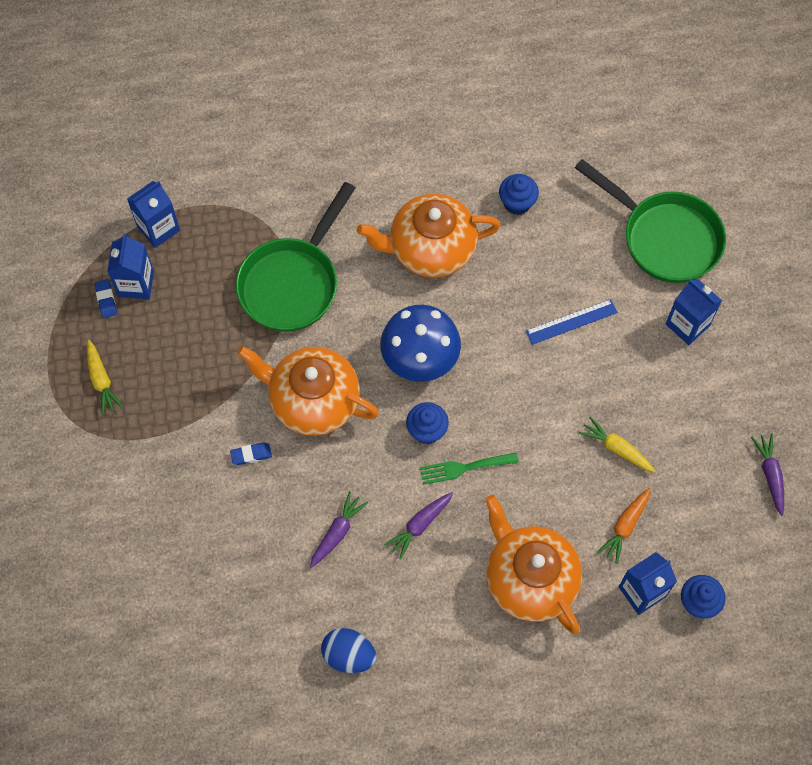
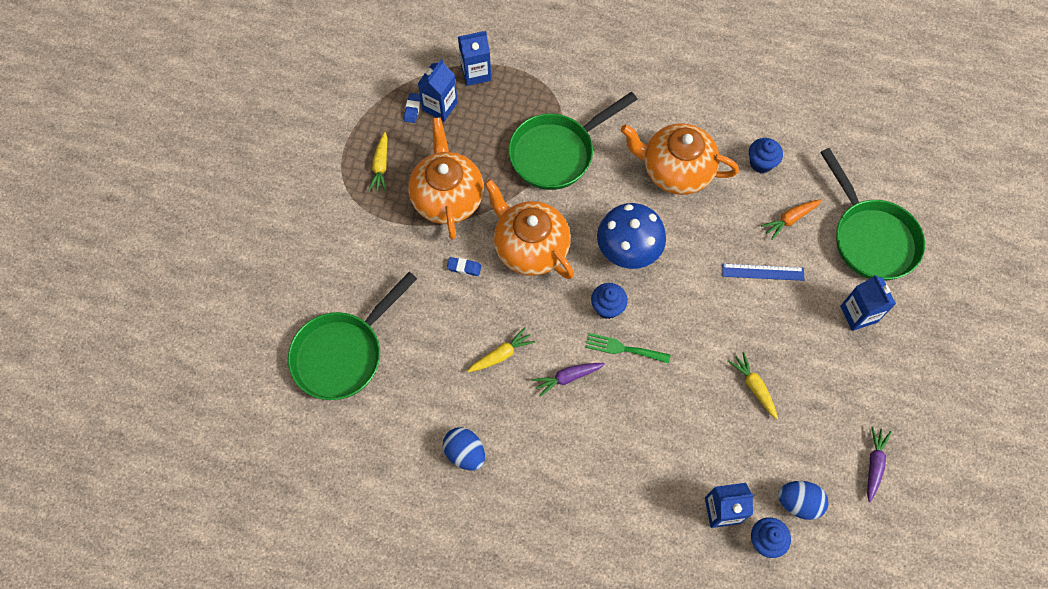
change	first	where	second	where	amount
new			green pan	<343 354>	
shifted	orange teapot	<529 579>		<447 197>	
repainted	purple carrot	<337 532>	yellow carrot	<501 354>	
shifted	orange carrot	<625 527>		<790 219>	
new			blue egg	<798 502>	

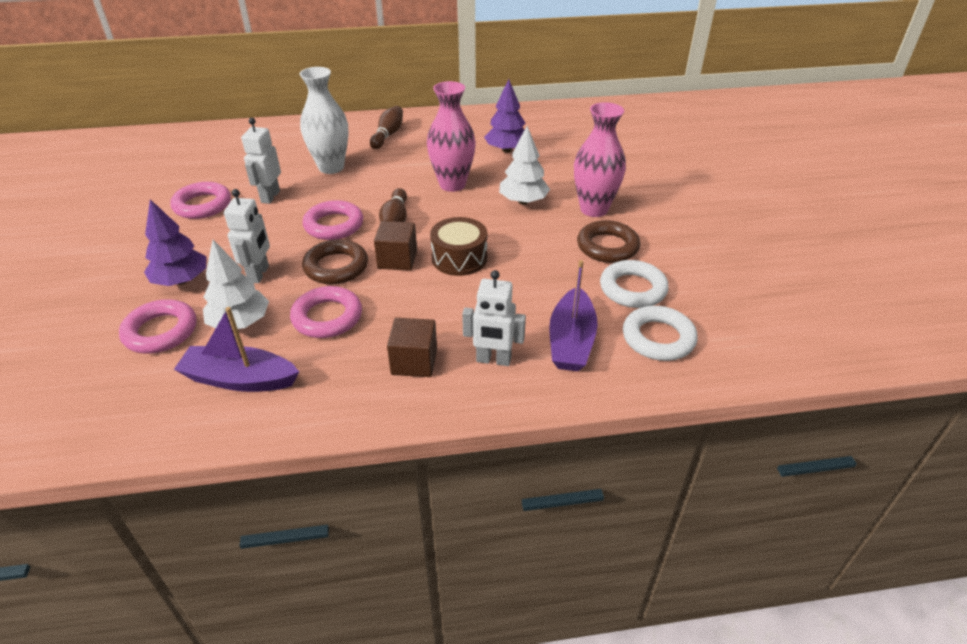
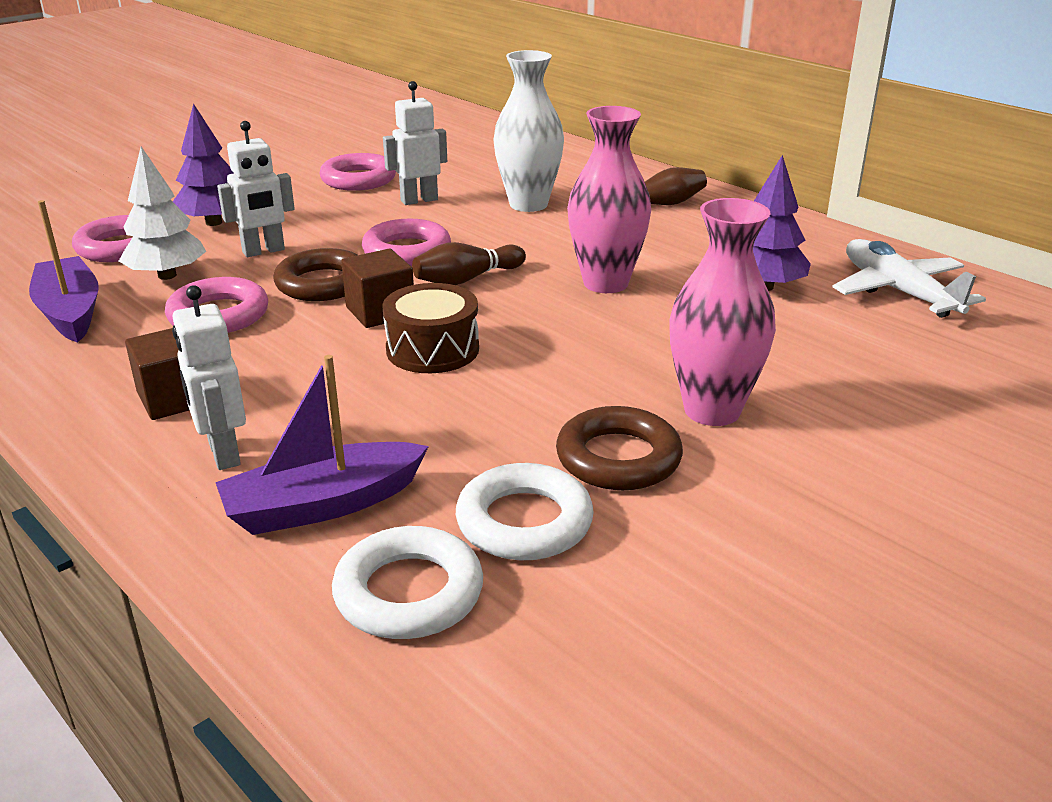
change	first	where	second	where	amount
new			white plane	<898 291>	
gone	white tree	<523 201>			

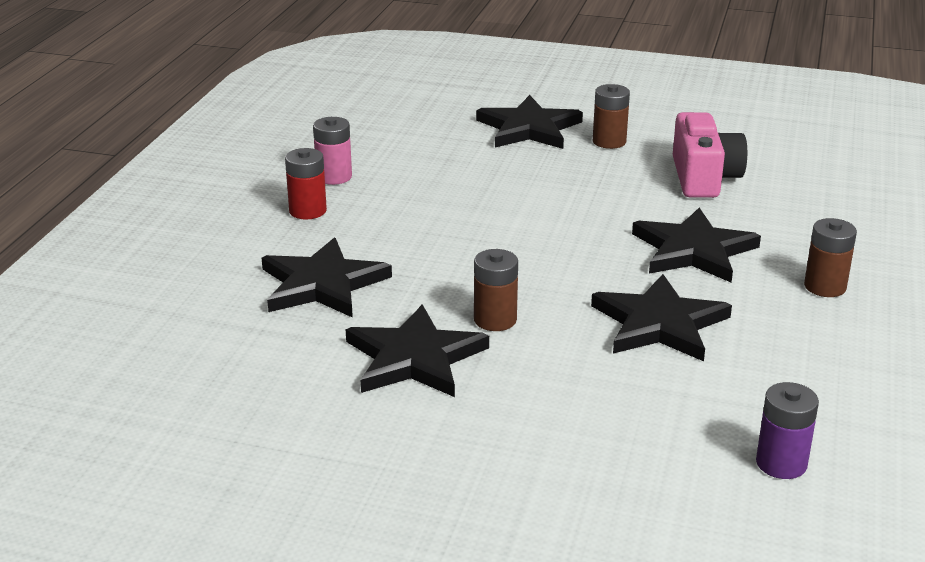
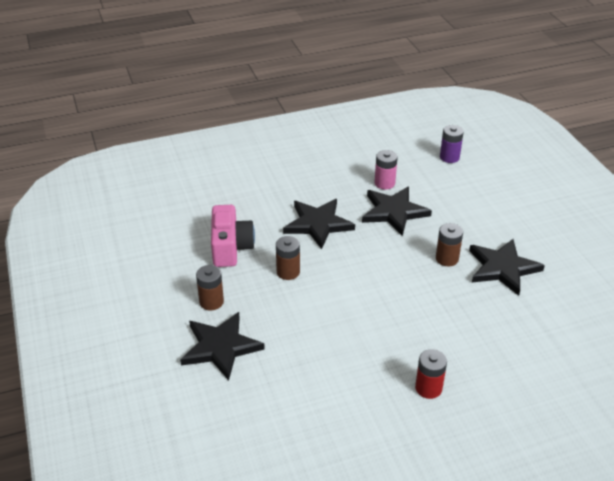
change	first	where	second	where	amount
rotated	pink camera	<703 178>		<230 247>	120 degrees clockwise
shifted	brown battery	<825 287>		<288 272>	
shifted	pink battery	<334 177>		<384 183>	
gone	black star	<322 284>			

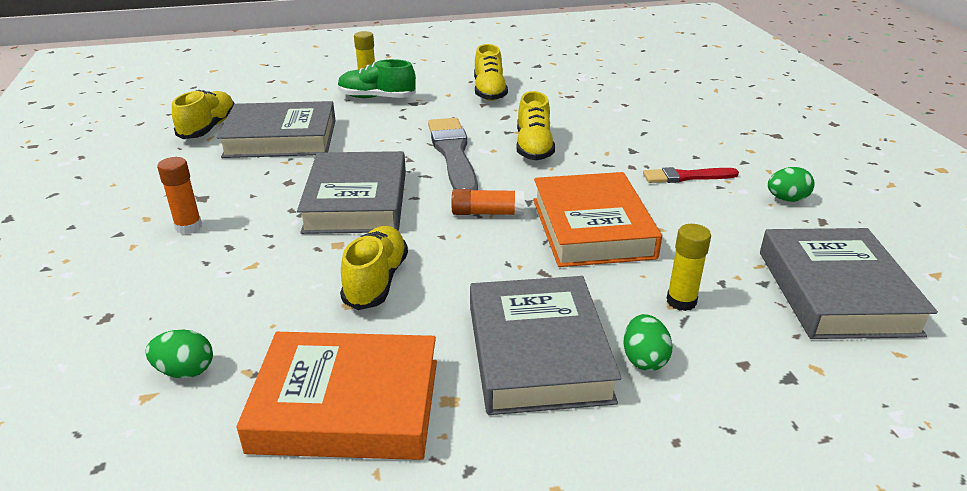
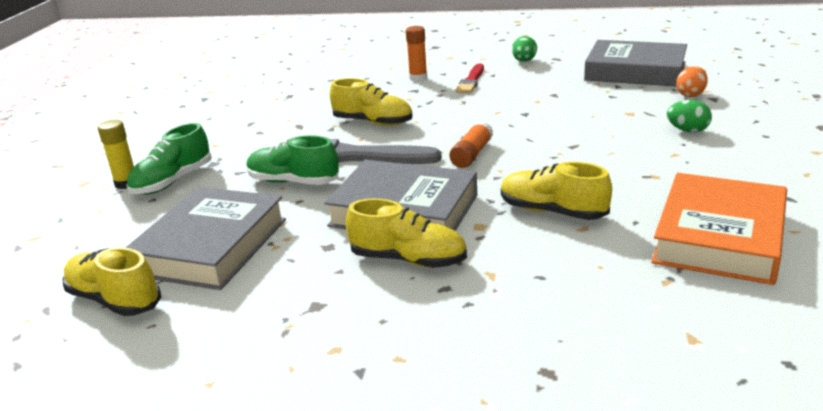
change	first	where	second	where	amount
new			green shoe	<293 182>	
shifted	yellow shoe	<489 91>		<408 259>	
shifted	orange glue stick	<188 227>		<418 78>	
new			orange egg	<690 95>	
gone	green egg	<185 371>			
gone	grey book	<538 353>			
gone	orange book	<592 228>			
gone	yellow glue stick	<681 301>			

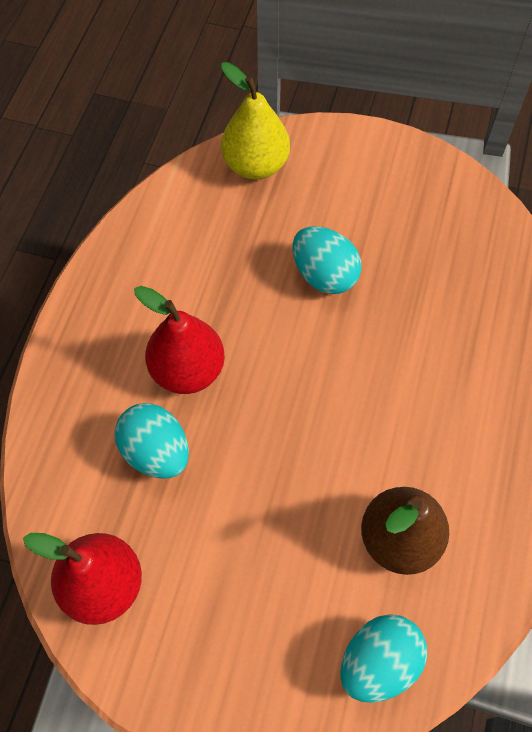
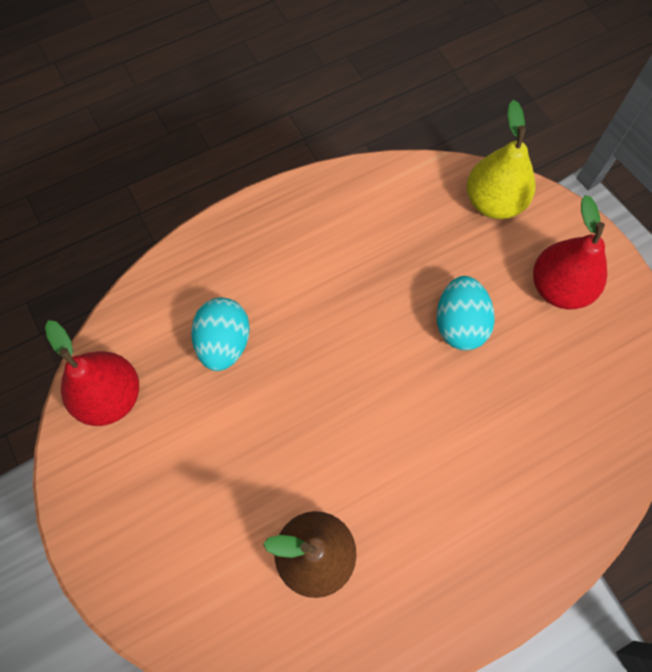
change	first	where	second	where	amount
shifted	red pear	<187 370>		<559 288>	
gone	turquoise egg	<378 662>			

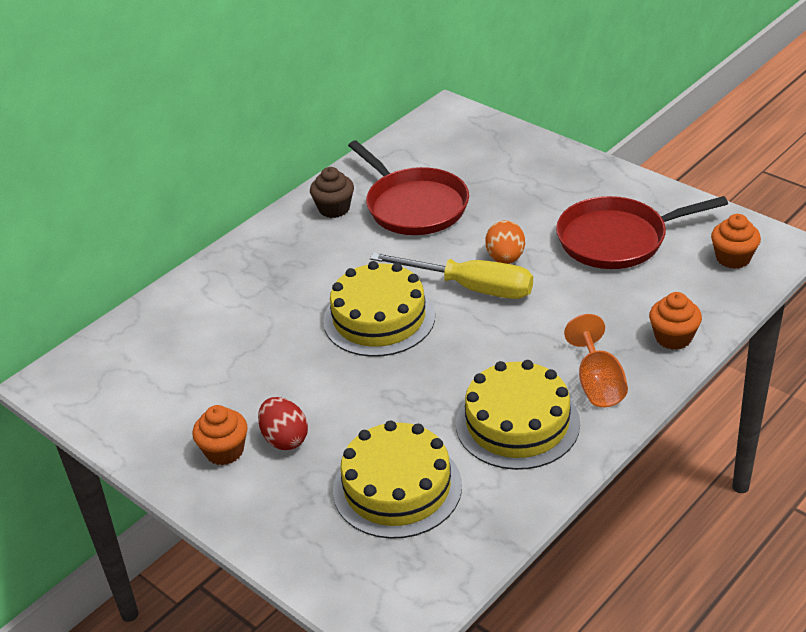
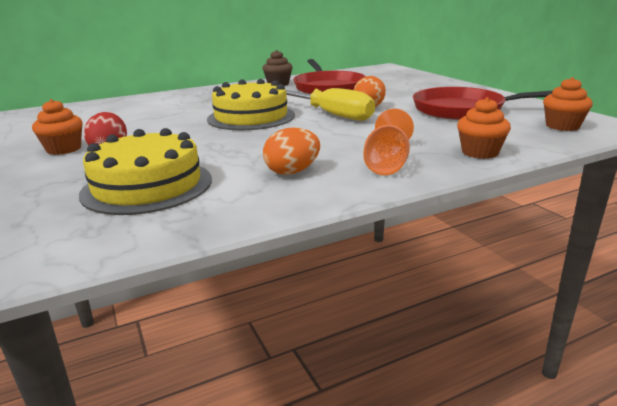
change	first	where	second	where	amount
swapped	yellow cake	<517 423>	orange egg	<292 172>	

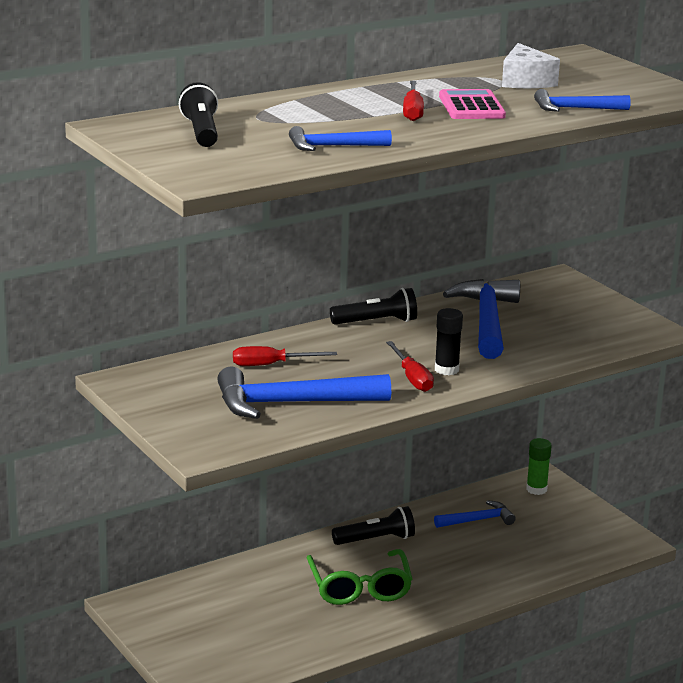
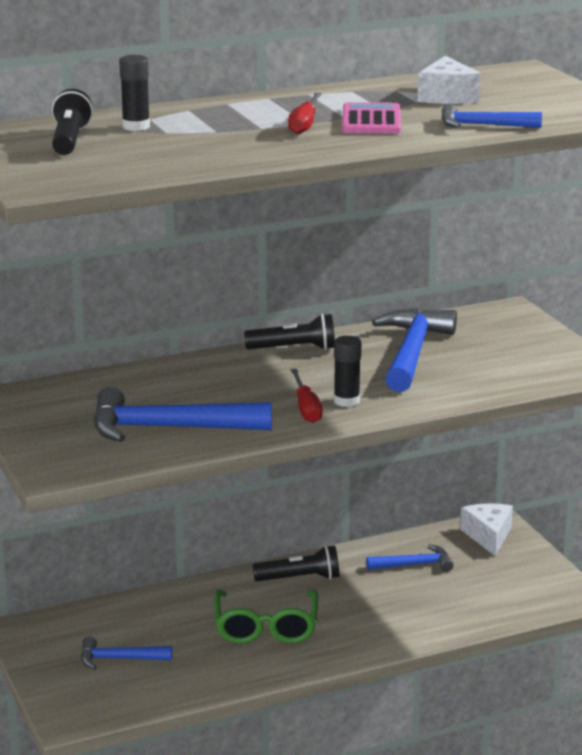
change	first	where	second	where	amount
shifted	blue hammer	<333 147>		<119 659>	
new			black glue stick	<136 127>	
swapped	green glue stick	<536 489>	white cheese	<488 536>	
gone	red screwdriver	<271 365>			

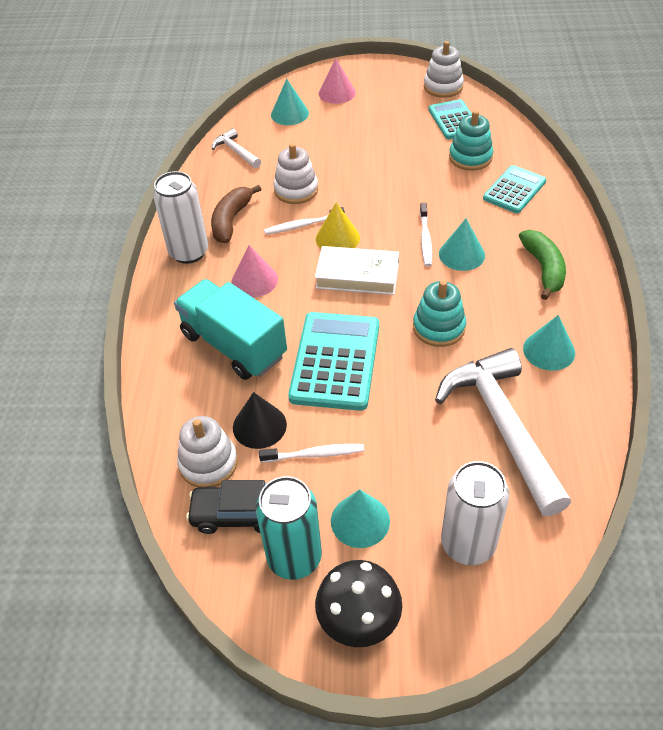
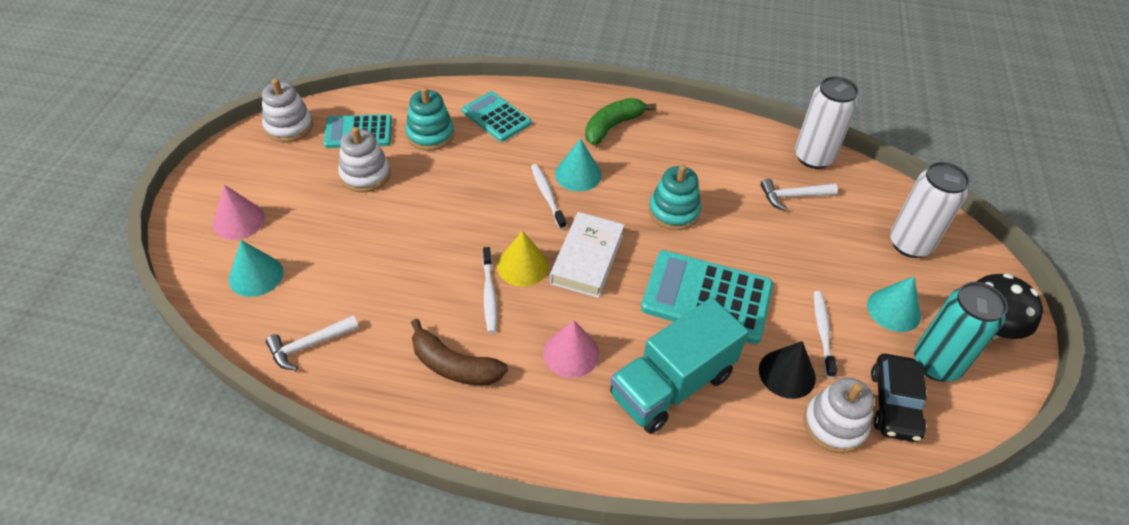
change	first	where	second	where	amount
shifted	white stacking toy	<296 190>		<365 175>	
rotated	white toothbrush	<425 239>		<547 195>	120 degrees counterclockwise
rotated	green banana	<543 269>		<612 126>	45 degrees counterclockwise
scaled	white hammer	<503 426>		<793 196>	x0.46
shifted	white can	<189 252>		<813 157>	
gone	turquoise cone	<549 350>			

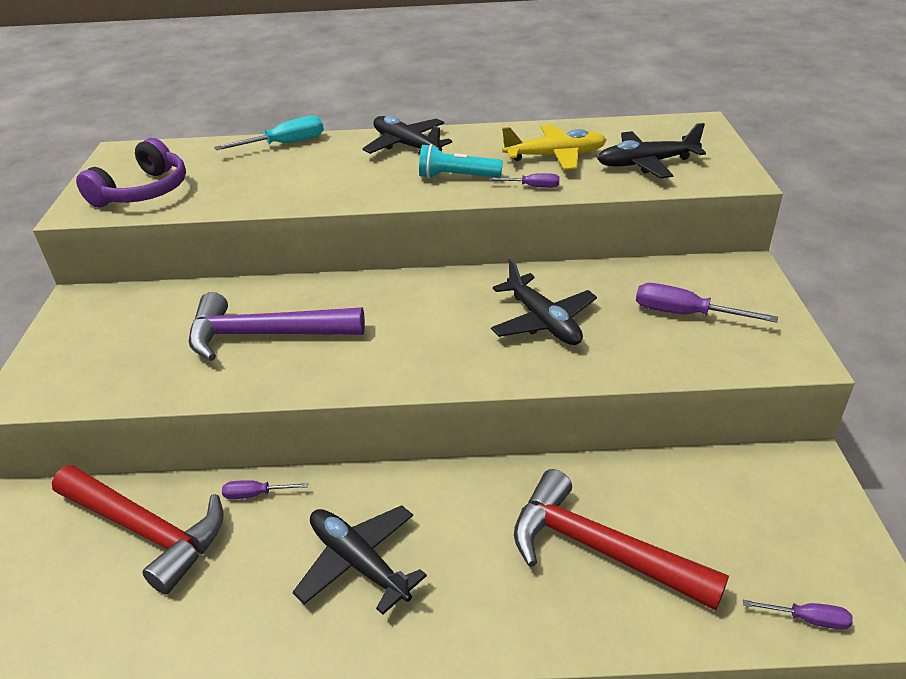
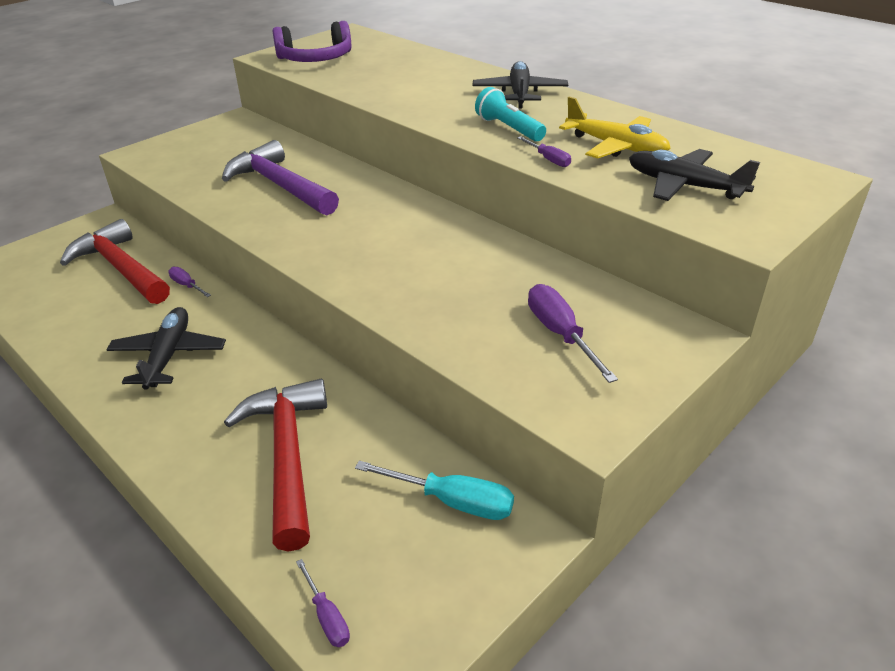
change	first	where	second	where	amount
rotated	red hammer	<146 530>		<121 268>	150 degrees clockwise
shifted	turquoise screwdriver	<285 144>		<452 501>	
gone	black plane	<543 321>			

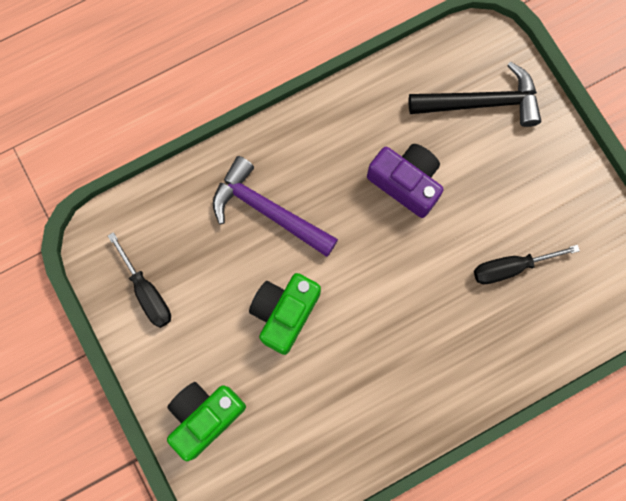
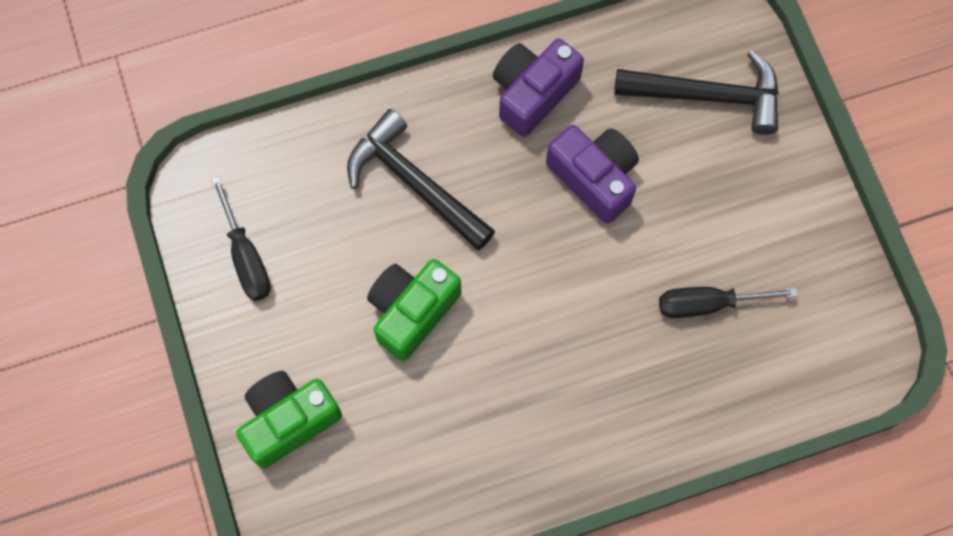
change	first	where	second	where	amount
repainted	purple hammer	<267 211>	black hammer	<414 183>	
new			purple camera	<533 93>	

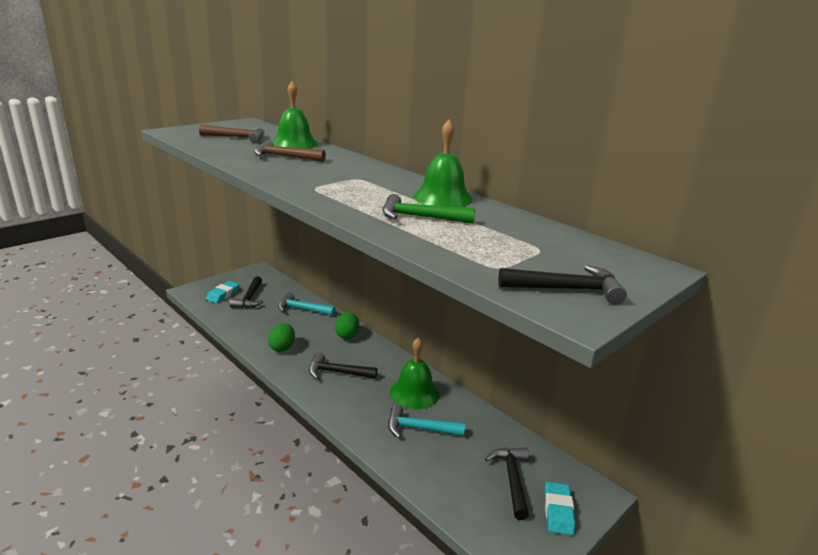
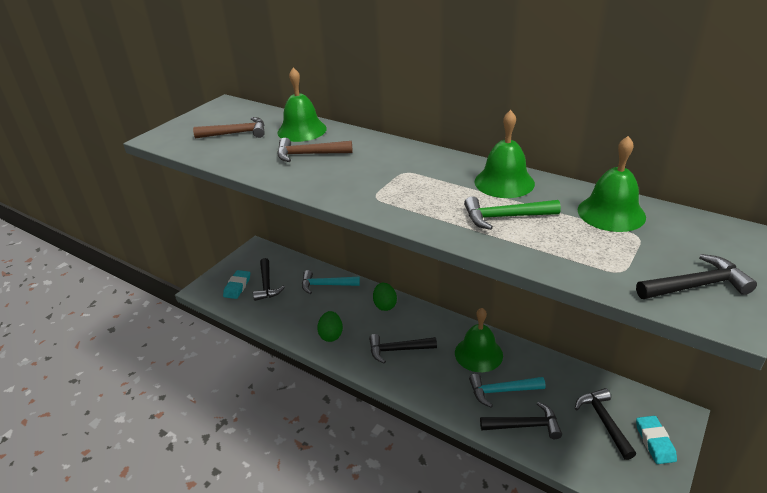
change	first	where	second	where	amount
new			black hammer	<524 425>	
new			green bell	<611 213>	

